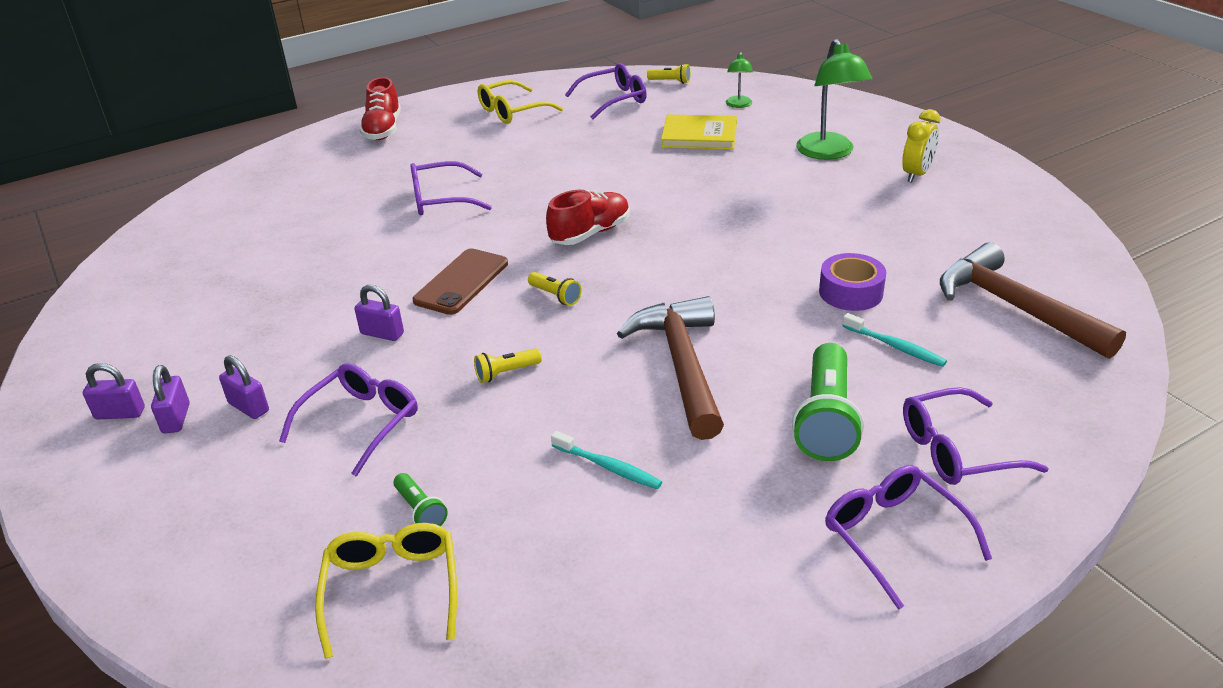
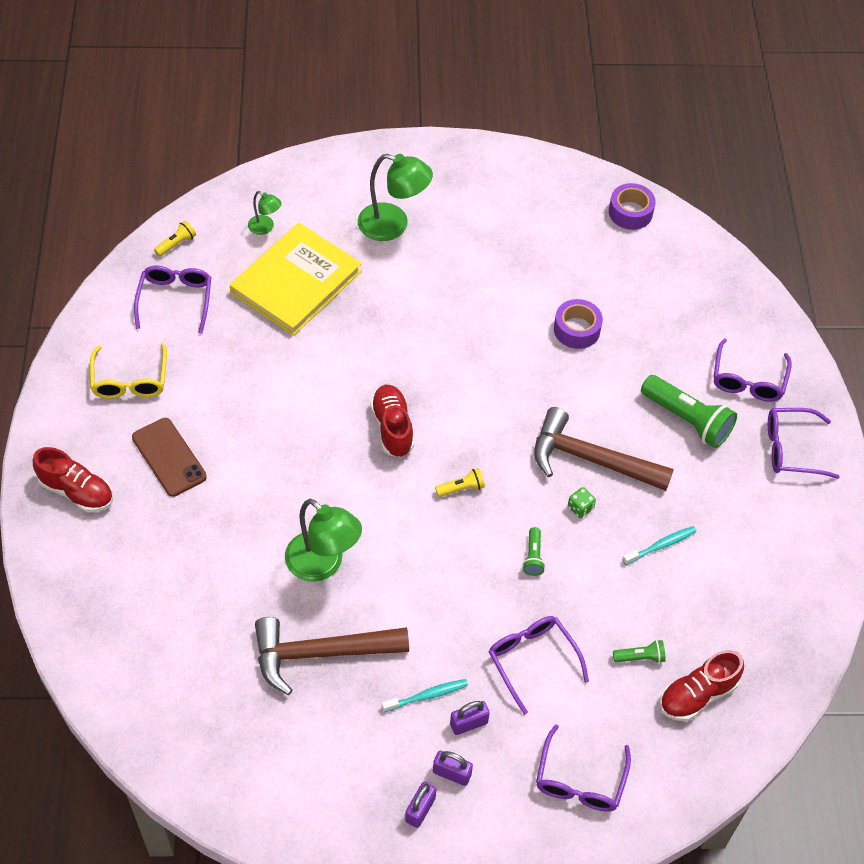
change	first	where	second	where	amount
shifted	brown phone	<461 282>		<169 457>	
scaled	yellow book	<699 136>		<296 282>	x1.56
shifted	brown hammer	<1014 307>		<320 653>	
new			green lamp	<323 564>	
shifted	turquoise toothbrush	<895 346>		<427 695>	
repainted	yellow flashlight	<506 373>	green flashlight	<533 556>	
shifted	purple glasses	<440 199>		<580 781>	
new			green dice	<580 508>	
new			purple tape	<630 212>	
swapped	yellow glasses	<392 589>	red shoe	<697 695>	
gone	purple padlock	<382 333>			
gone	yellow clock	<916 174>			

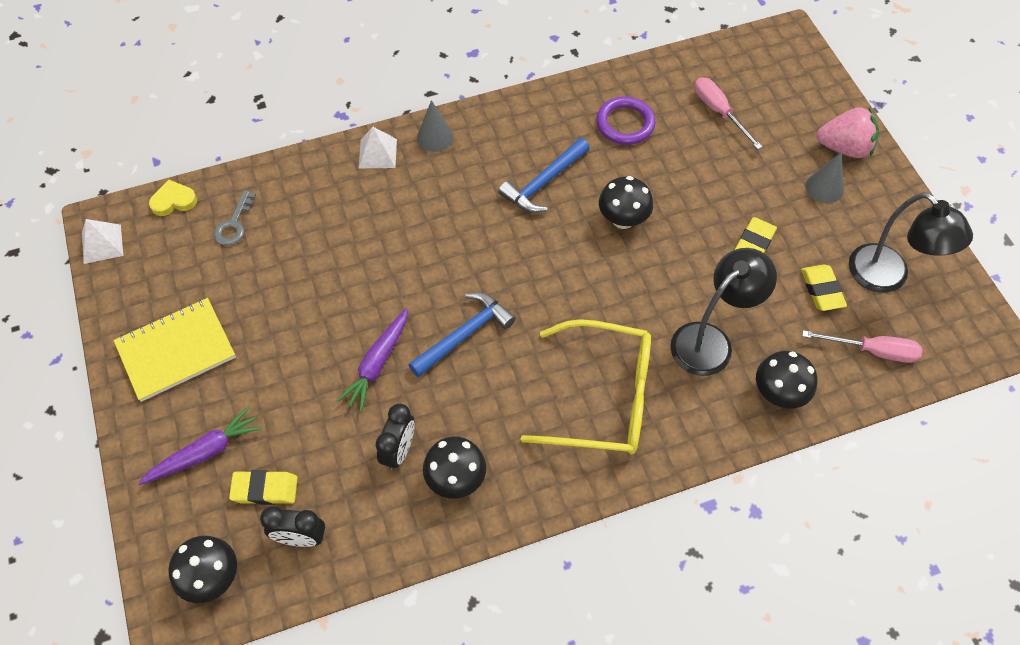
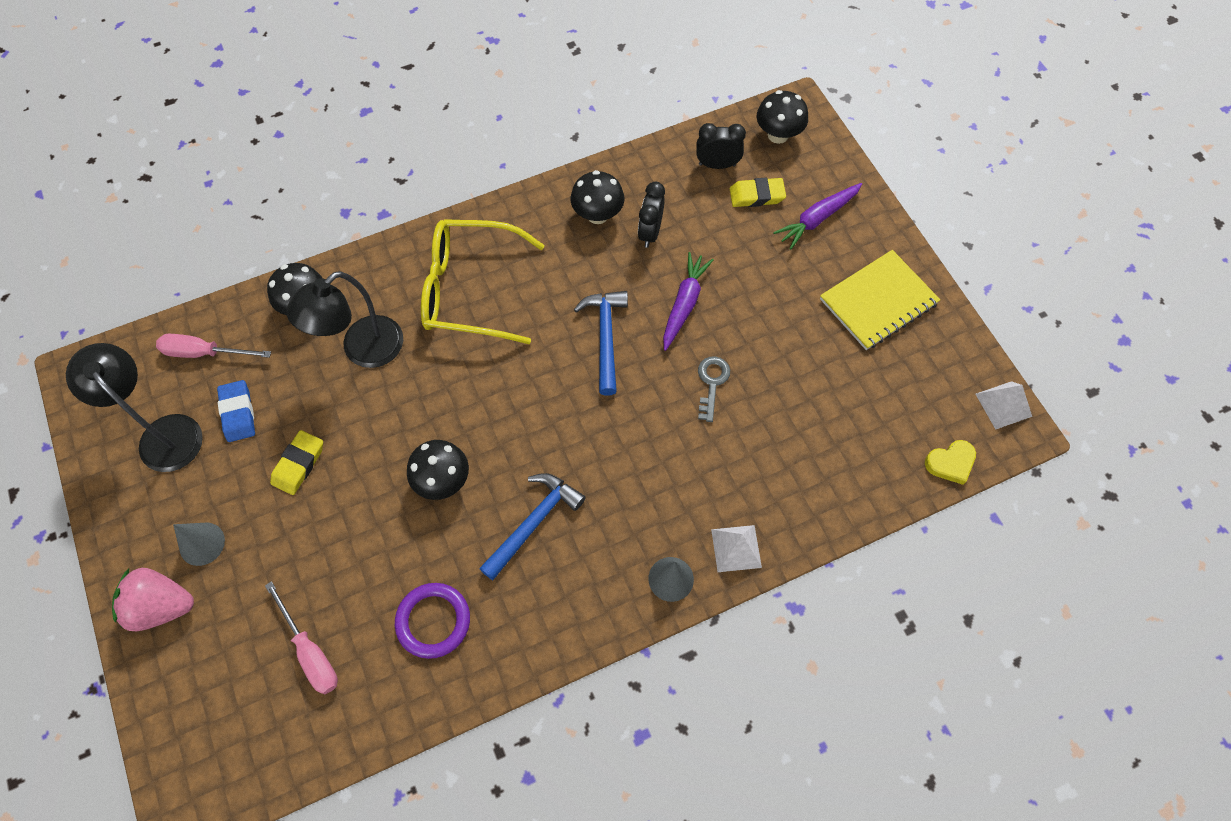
change	first	where	second	where	amount
repainted	yellow eraser	<821 290>	blue eraser	<238 413>	
rotated	blue hammer	<464 335>		<605 337>	135 degrees clockwise
shifted	grey key	<234 224>		<712 383>	

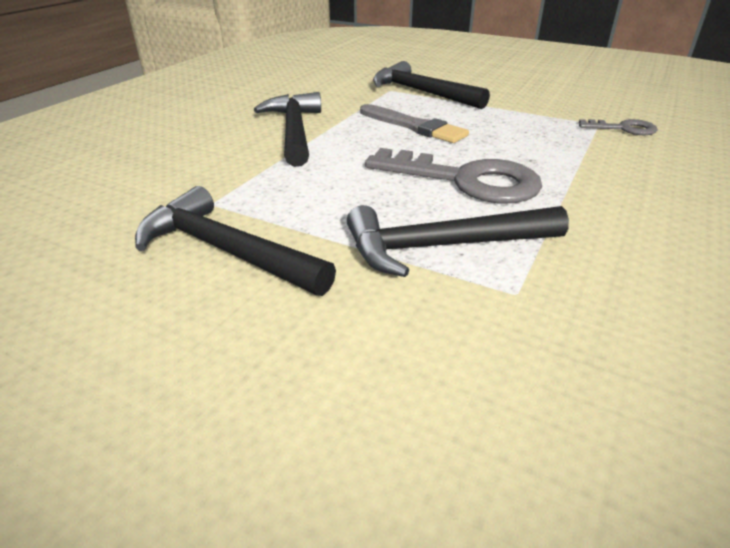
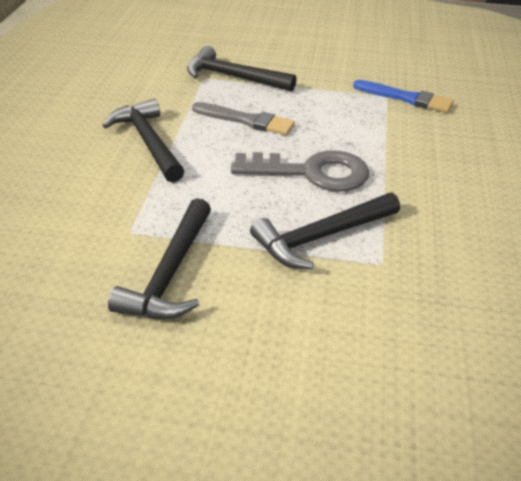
change	first	where	second	where	amount
rotated	black hammer	<225 251>		<170 273>	90 degrees counterclockwise
swapped	grey key	<624 129>	blue brush	<406 98>	

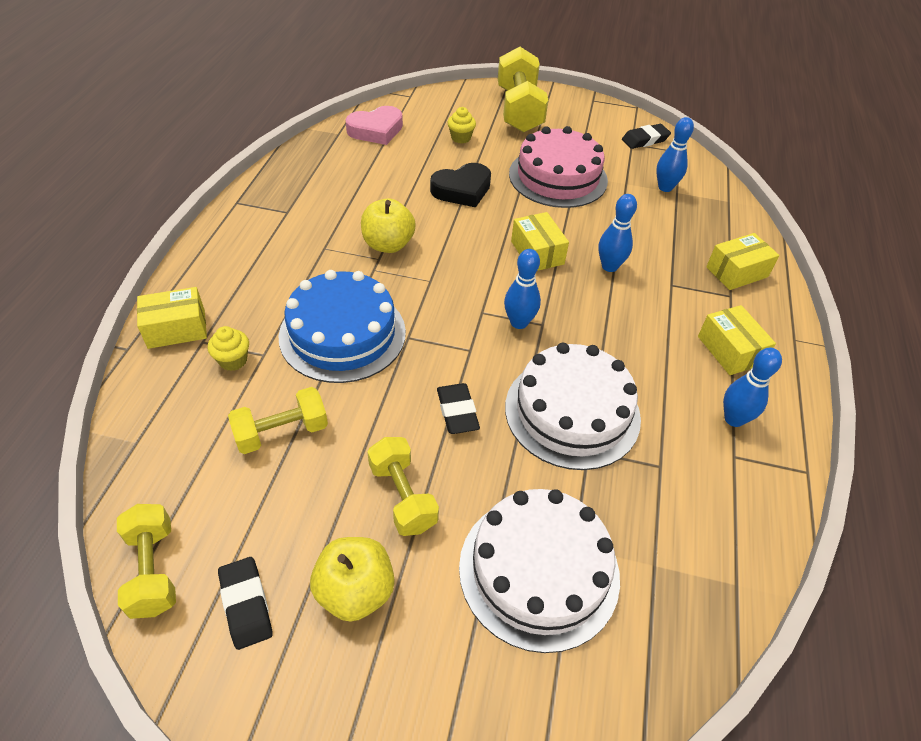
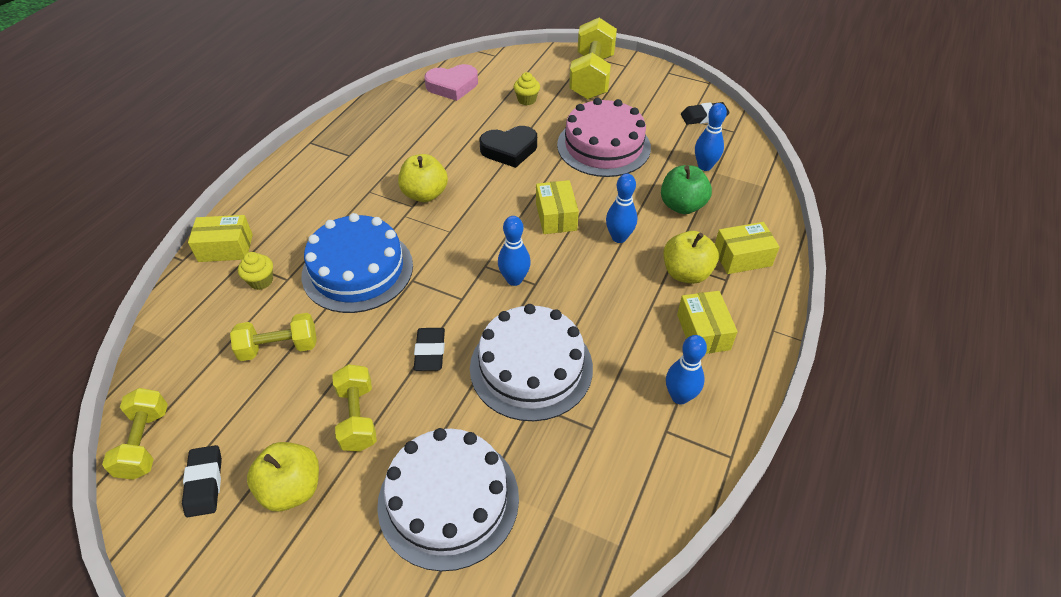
change	first	where	second	where	amount
new			green apple	<682 205>	
new			yellow apple	<686 273>	

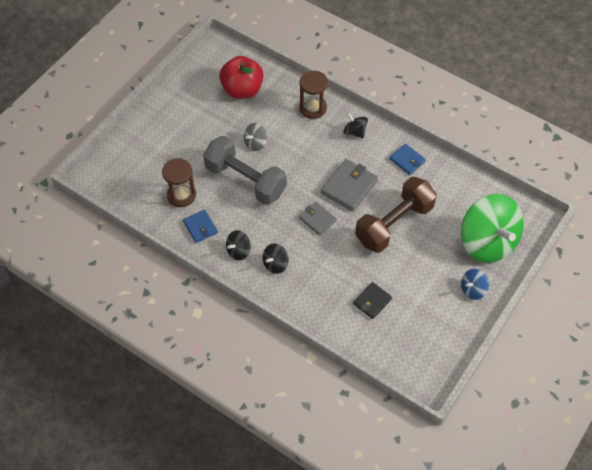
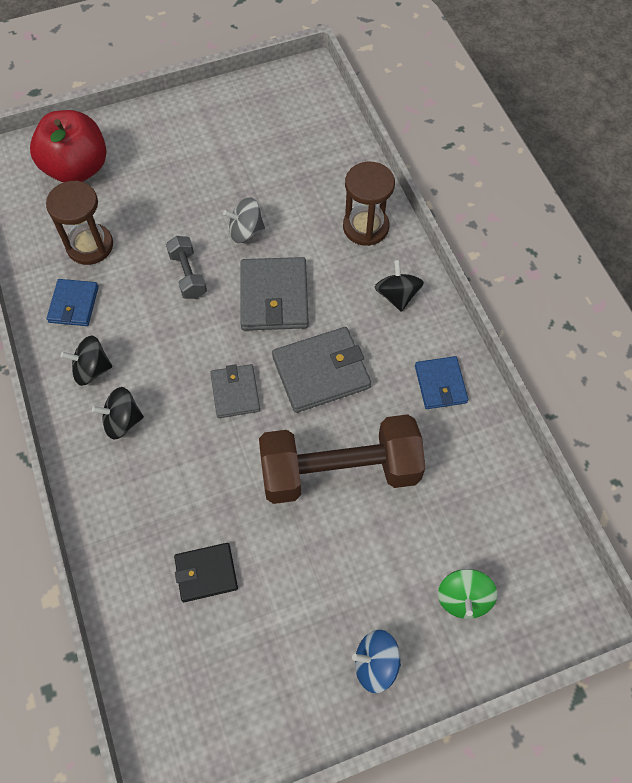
change	first	where	second	where	amount
shifted	red apple	<242 90>		<77 169>	
scaled	grey dumbbell	<245 180>		<188 275>	x0.46
new			grey wallet	<274 297>	
scaled	green spinning top	<487 242>		<463 598>	x0.43

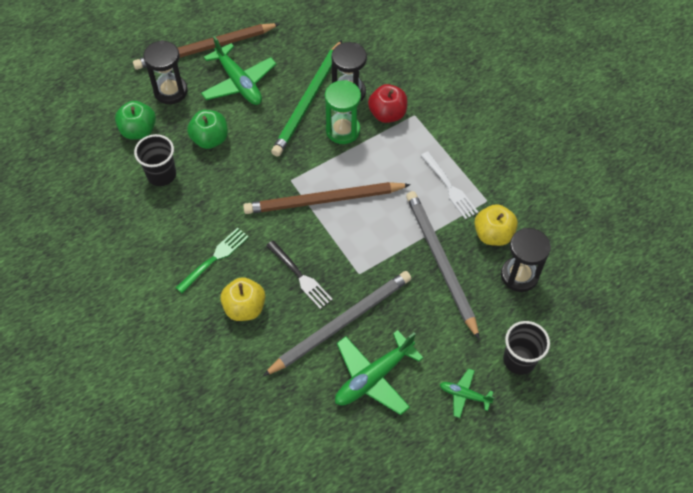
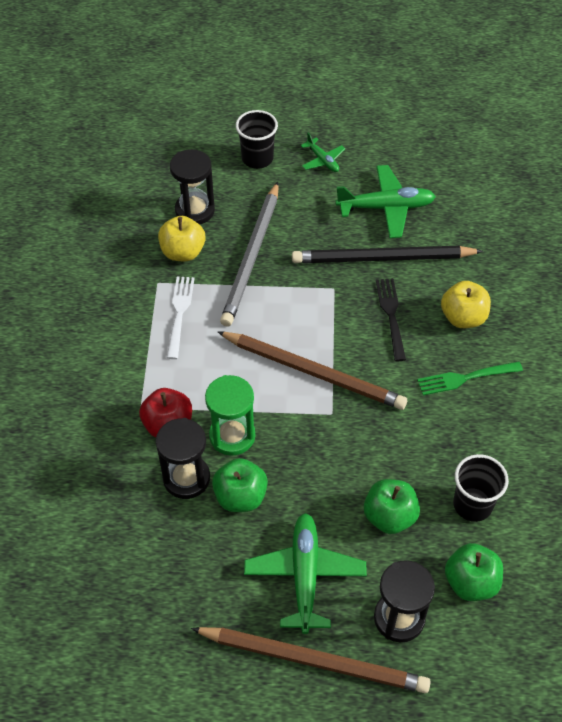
change	first	where	second	where	amount
swapped	green pencil	<308 101>	green apple	<240 496>	
repainted	grey pencil	<341 323>	black pencil	<382 258>	

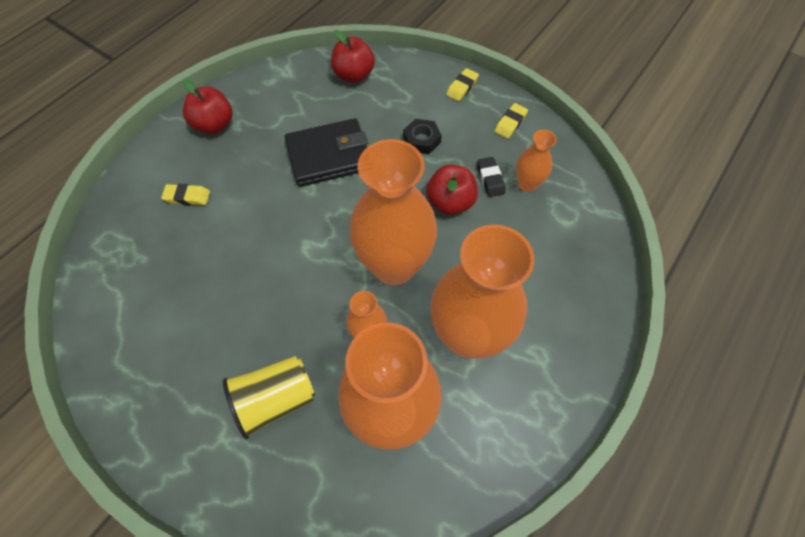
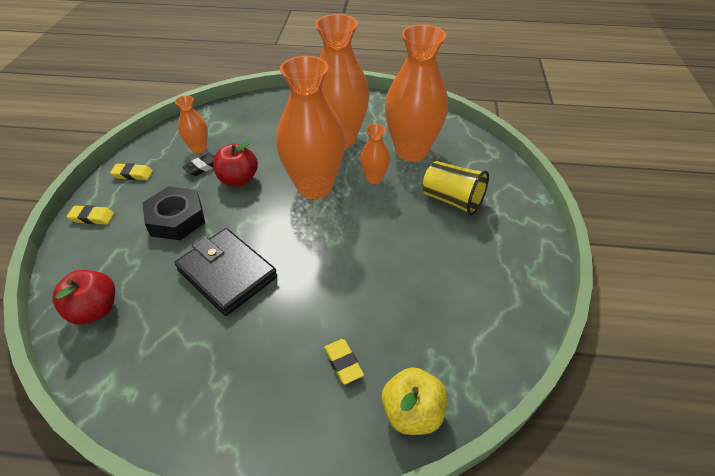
change	first	where	second	where	amount
scaled	black nut	<421 140>		<176 219>	x1.59
new			yellow apple	<412 412>	
gone	red apple	<214 125>			

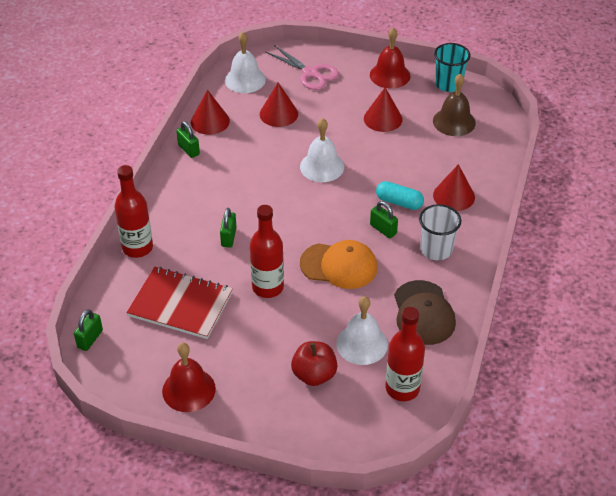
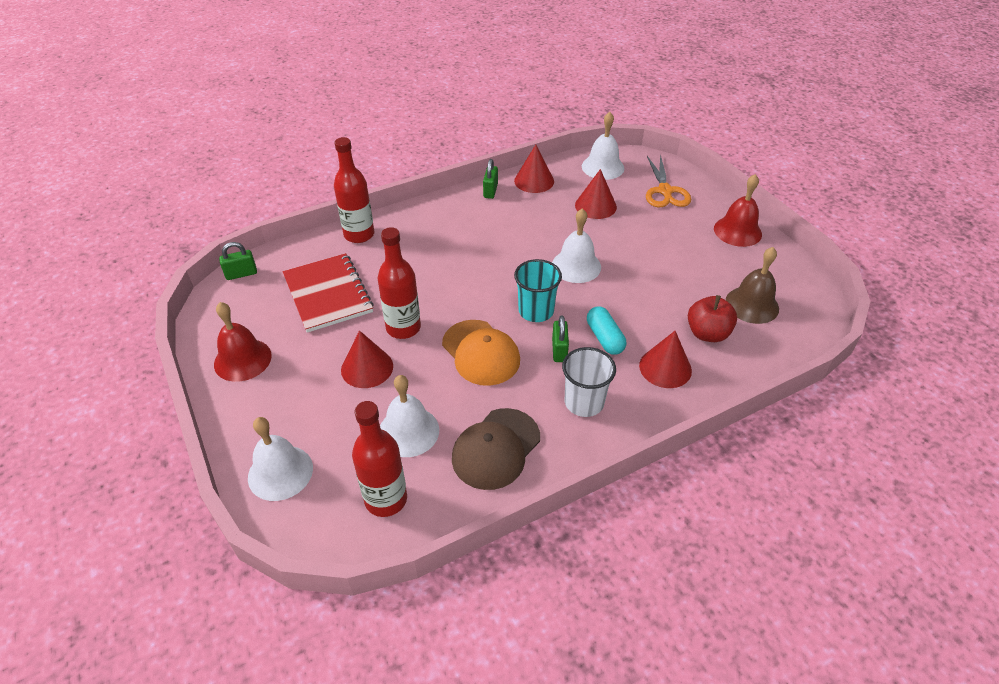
change	first	where	second	where	amount
new			white bell	<280 472>	
shifted	red cone	<383 119>		<367 368>	
shifted	turquoise cup	<448 84>		<536 311>	
repainted	pink scissors	<310 73>	orange scissors	<665 191>	
shifted	red apple	<314 375>		<707 333>	
gone	green padlock	<228 237>			

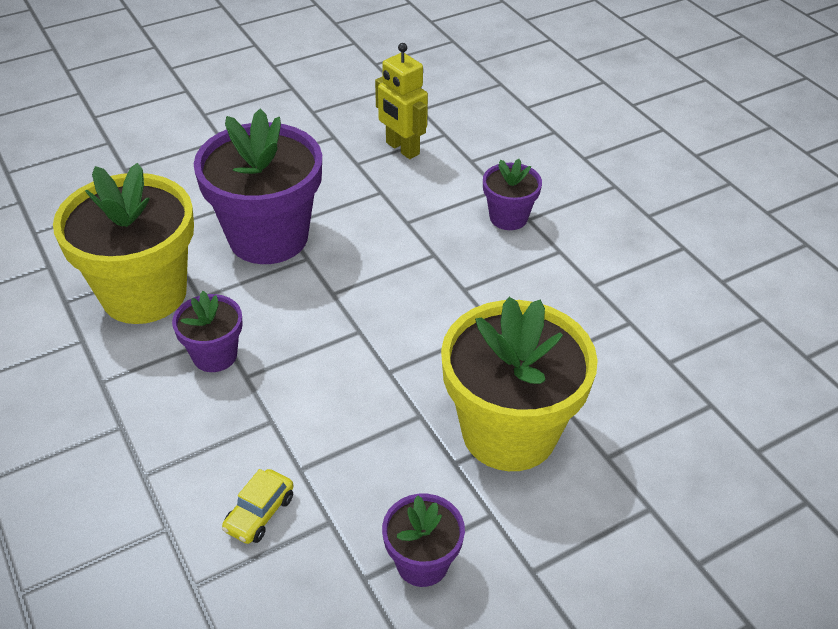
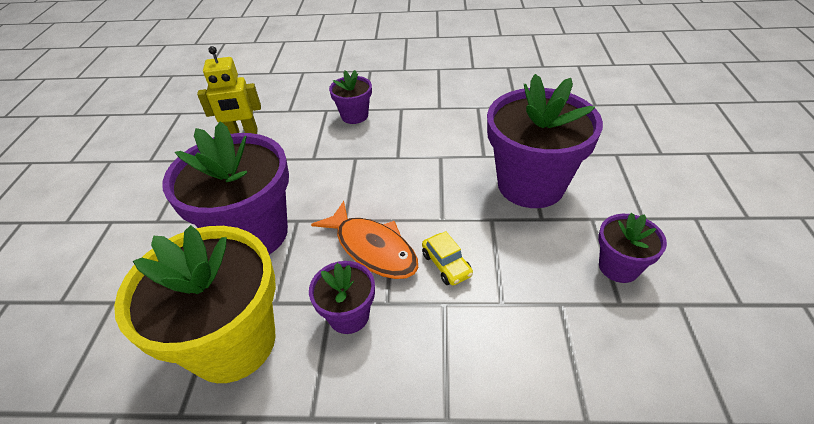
change	first	where	second	where	amount
new			orange fish	<372 248>	
shifted	yellow car	<259 513>		<446 265>	
repainted	yellow flower pot	<509 432>	purple flower pot	<530 185>	

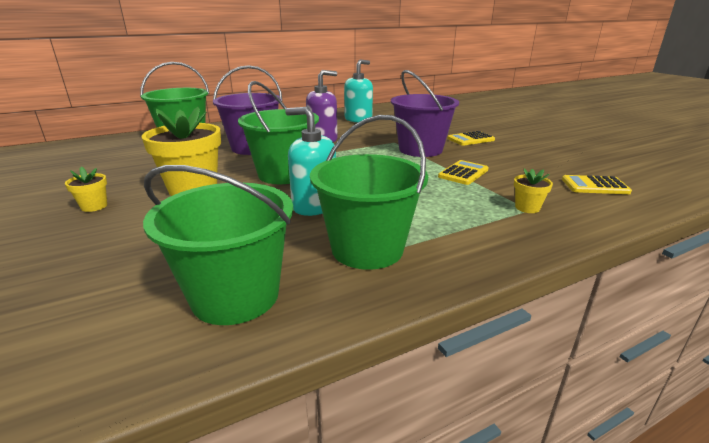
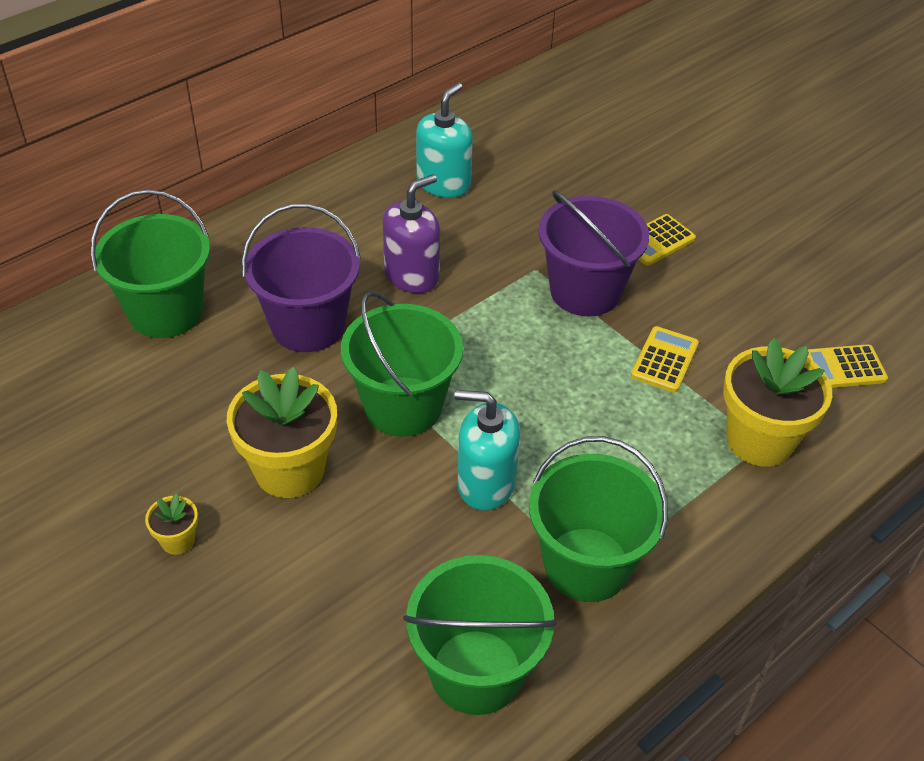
change	first	where	second	where	amount
scaled	yellow flower pot	<527 208>		<759 440>	x2.19

